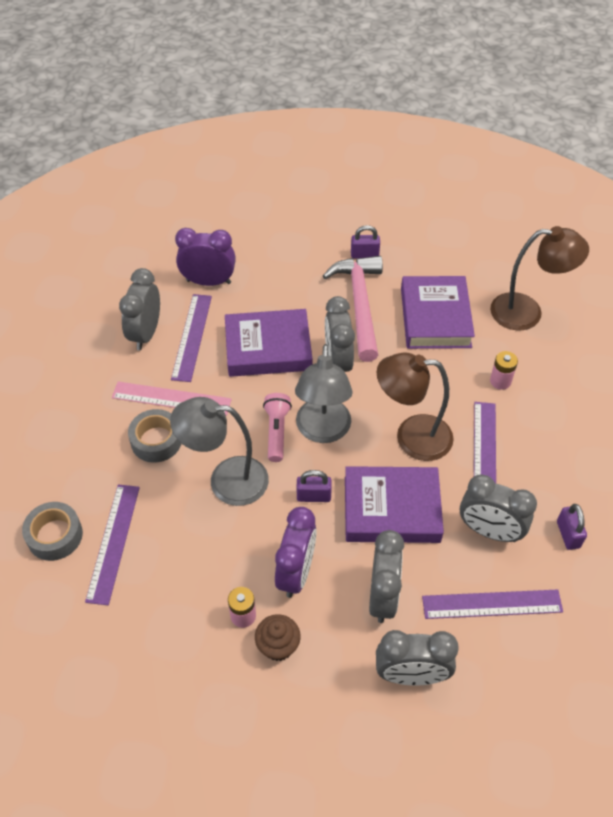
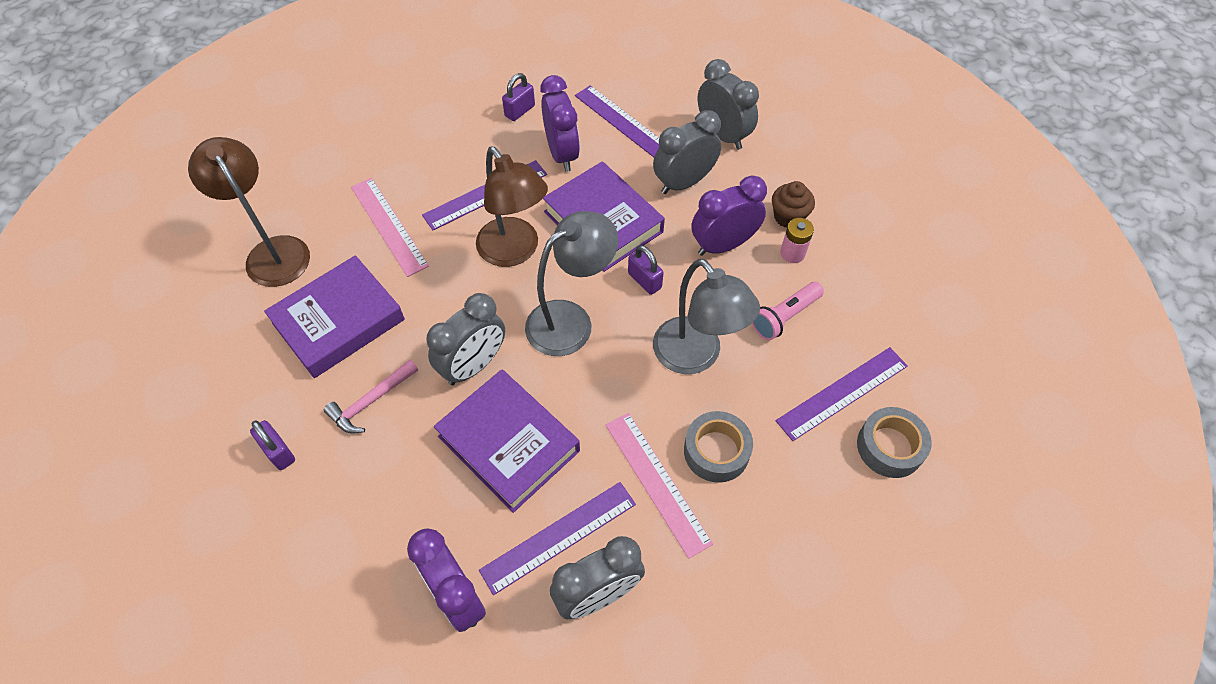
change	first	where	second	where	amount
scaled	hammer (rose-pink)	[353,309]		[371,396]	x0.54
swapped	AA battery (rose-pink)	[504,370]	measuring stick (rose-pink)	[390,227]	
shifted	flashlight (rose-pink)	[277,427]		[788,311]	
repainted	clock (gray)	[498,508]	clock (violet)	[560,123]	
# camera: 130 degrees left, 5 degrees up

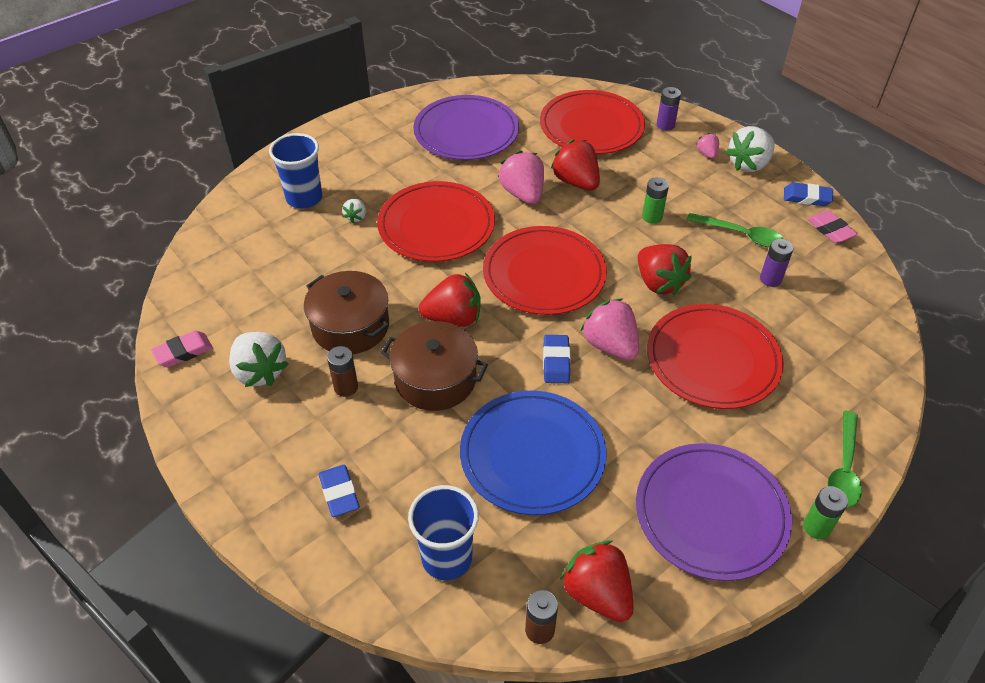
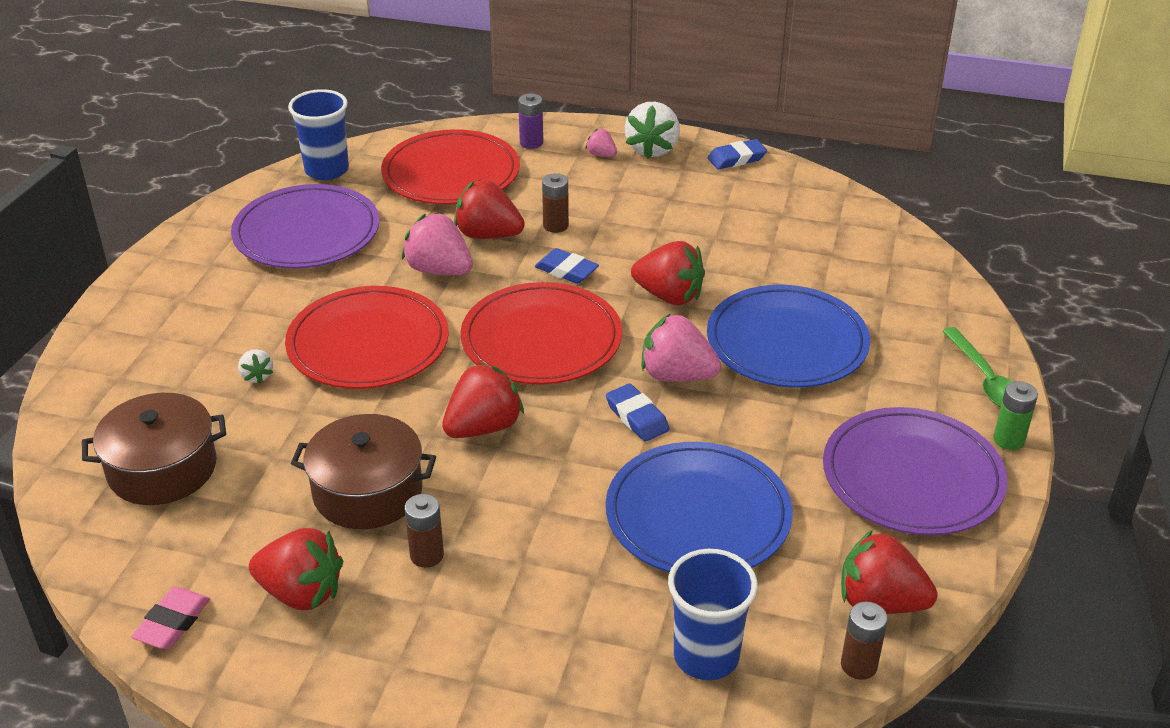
change	first	where	second	where	amount
shifted	beaker (cobalt)	[295,171]		[318,134]	
gone	AA battery (leaf-green)	[655,200]			
gone	gum eraser (rose-pink)	[832,226]			
gone	teaspoon (leaf-green)	[734,230]			
gone	AA battery (violet)	[776,263]			
repainted	flat dish (crimson)	[715,356]	flat dish (cobalt)	[788,336]	
shifted	stockpot (russet)	[434,366]		[154,449]	
repainted	toy strawberry (white)	[259,359]	toy strawberry (crimson)	[296,569]	
shifted	gum eraser (cobalt)	[339,491]		[567,266]	
new			AA battery (russet)	[555,203]	
# camera: 35 degrees left, 10 degrees down

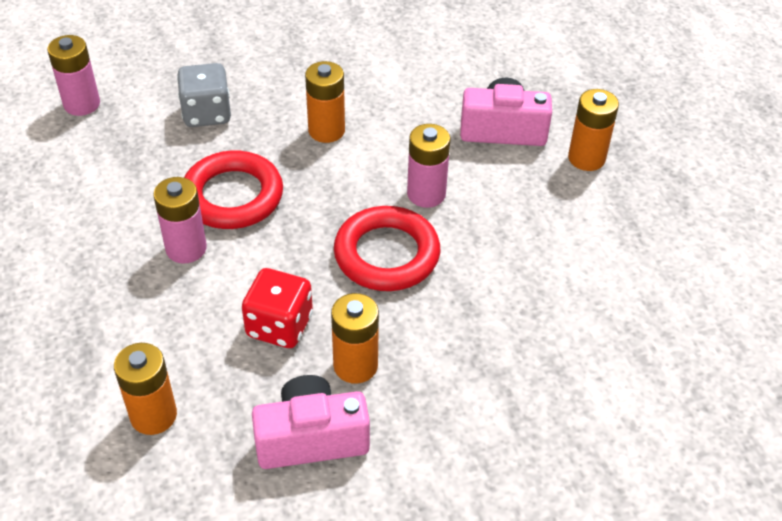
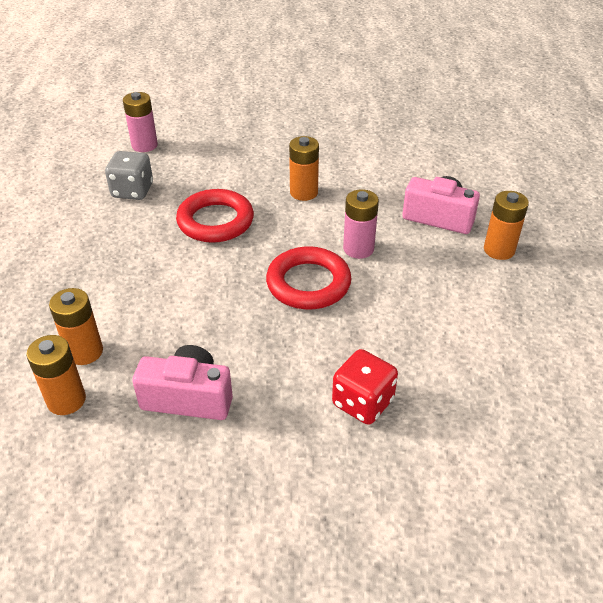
change	first	where	second	where	amount
shifted	die (gray)	[204,95]		[129,175]	
gone	AA battery (rose-pink)	[180,220]			
shifted	die (crimson)	[277,308]		[365,387]	
shifted	AA battery (orange-coloured)	[355,338]		[56,375]	
# camera: 20 degrees right, 5 degrees down

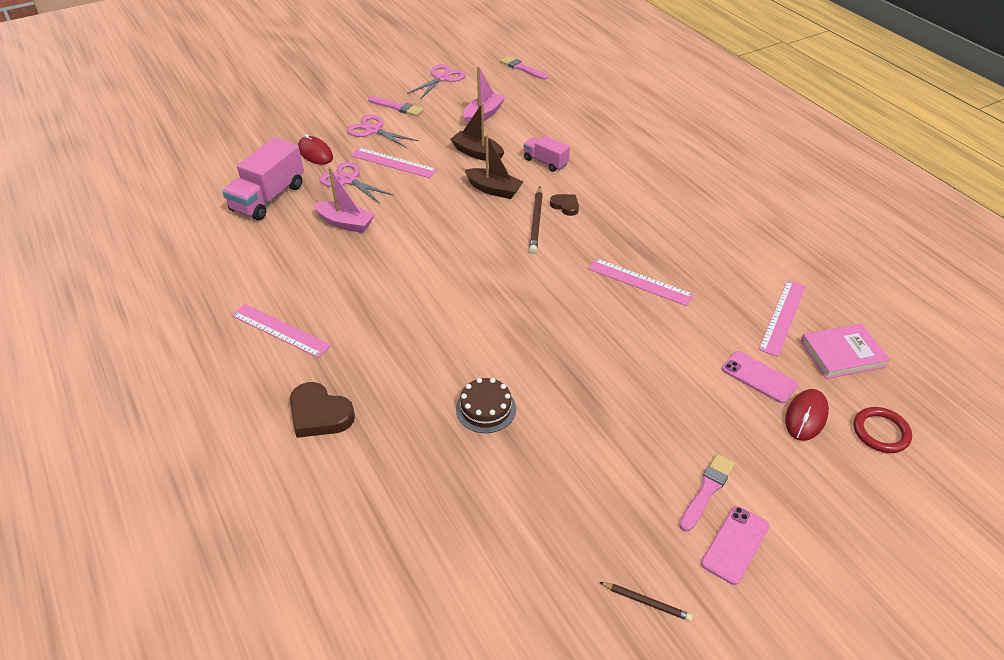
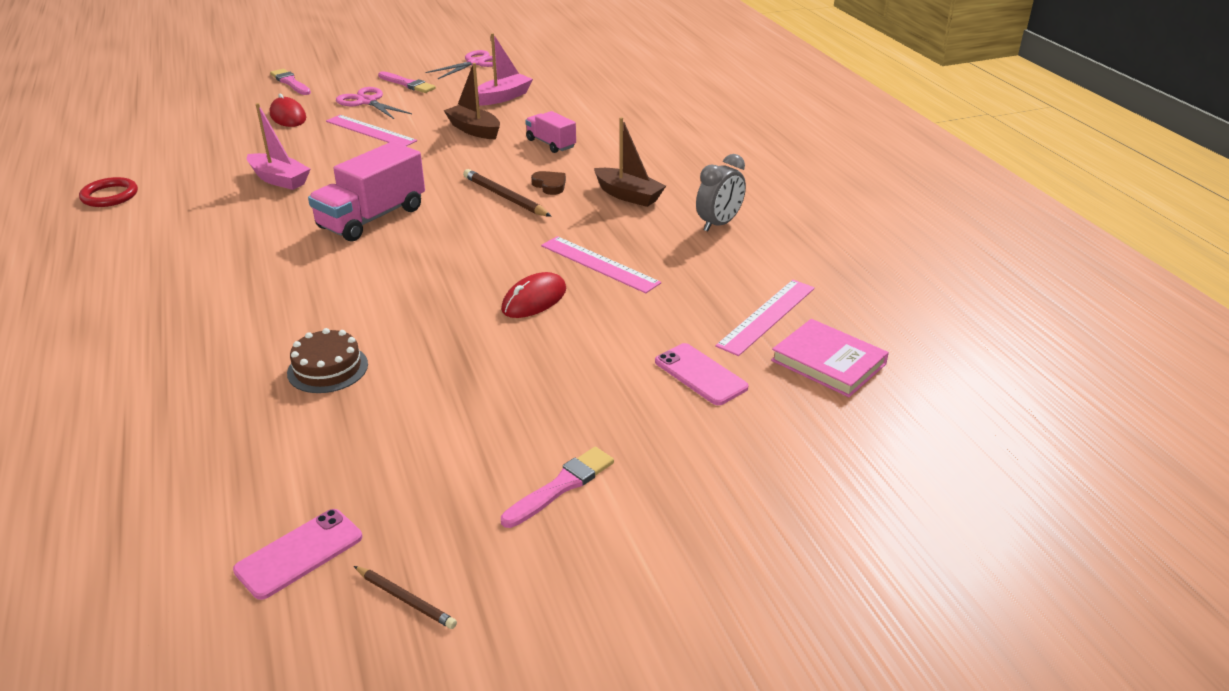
change	first	where	second	where	amount
shifted	brush (rose-pink)	[524,68]		[290,82]	
shifted	sailboat (russet)	[493,166]		[630,162]	
shifted	lorry (rose-pink)	[263,179]		[366,192]	
gone	scissors (rose-pink)	[356,182]			
rotated	pencil (russet)	[536,220]		[507,193]	120 degrees clockwise
gone	measuring stick (rose-pink)	[281,331]			
rotated	hardcover (rose-pink)	[845,351]		[830,358]	45 degrees clockwise
gone	love heart (russet)	[322,410]			
shifted	computer mouse (crimson)	[807,415]		[533,295]	
shifted	torus (crimson)	[882,430]		[108,192]	
shifted	smartphone (rose-pink)	[735,545]		[297,554]	
new			clock (gray)	[721,193]	
# camera: 10 degrees right, 10 degrees down

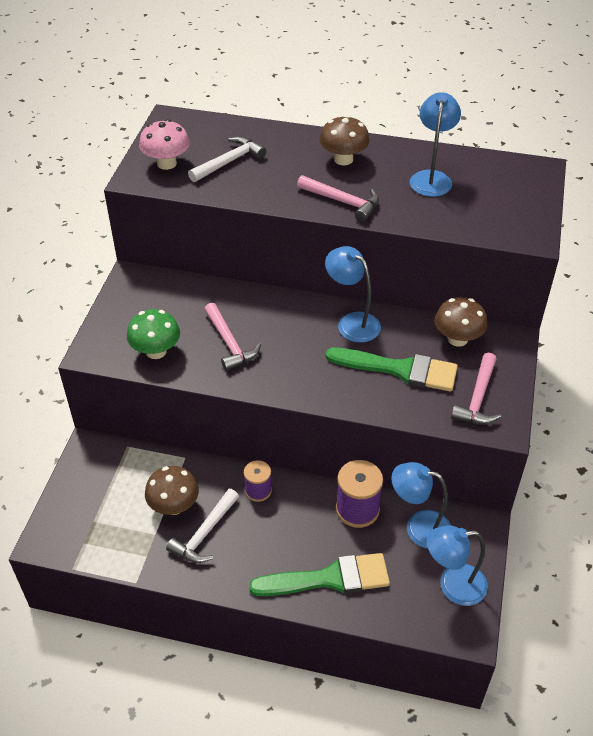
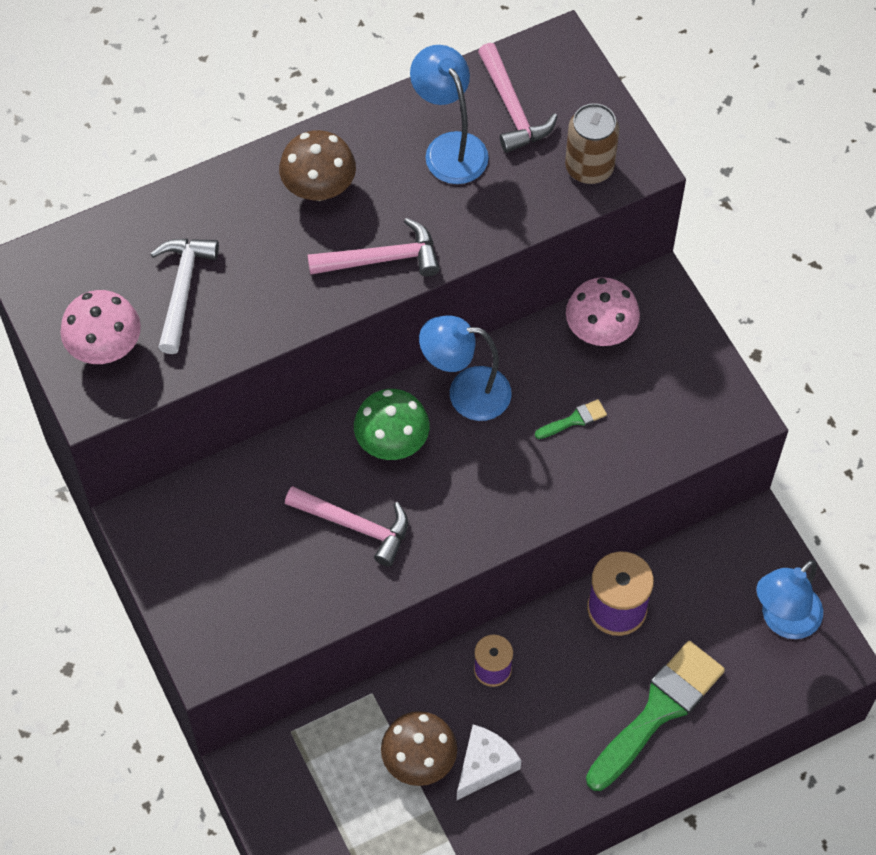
change	first	where	second	where	amount
repainted	mushroom (russet)	[461,322]	mushroom (rose-pink)	[603,311]	
shifted	mushroom (leaf-green)	[153,334]		[392,424]	
scaled	brush (leaf-green)	[392,369]		[571,419]	x0.41
shifted	hammer (rose-pink)	[476,388]		[518,98]	
gone	desk lamp (cobalt)	[421,505]			
swapped	hammer (white)	[202,526]	cheese (white)	[489,762]	
new			can (russet)	[592,143]	
# camera: 40 degrees left, 15 degrees up

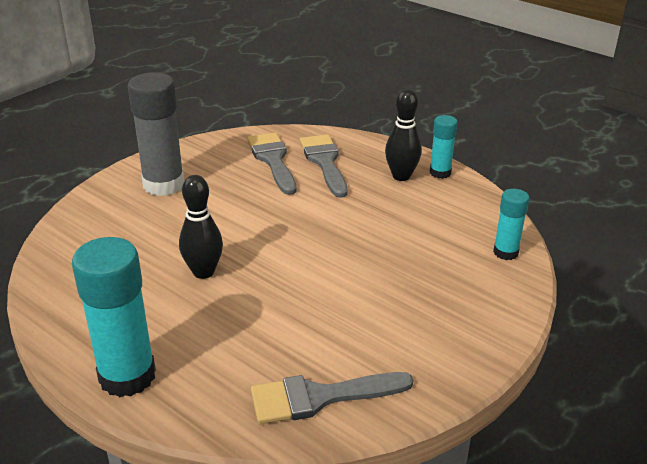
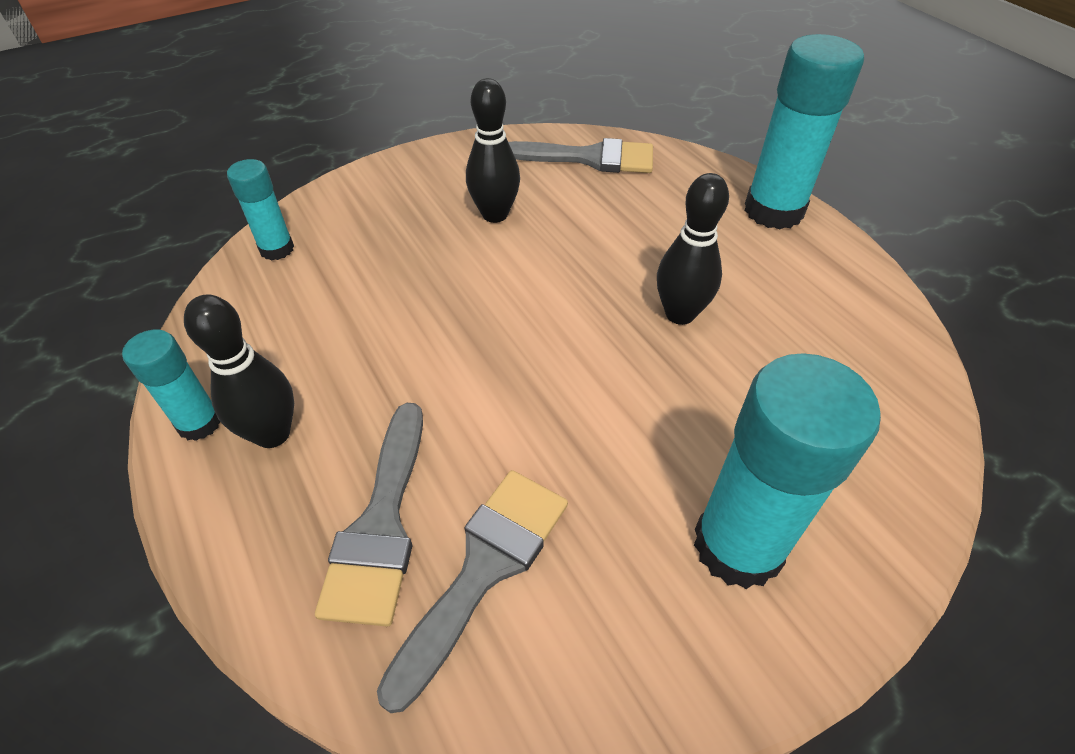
change	first	where	second	where	amount
repainted	glue stick (gray)	[156,134]	glue stick (teal)	[787,471]	
rotated	brush (gray)	[272,164]		[472,591]	150 degrees counterclockwise
new			tenpin (black)	[493,150]	
# camera: 160 degrees left, 15 degrees up

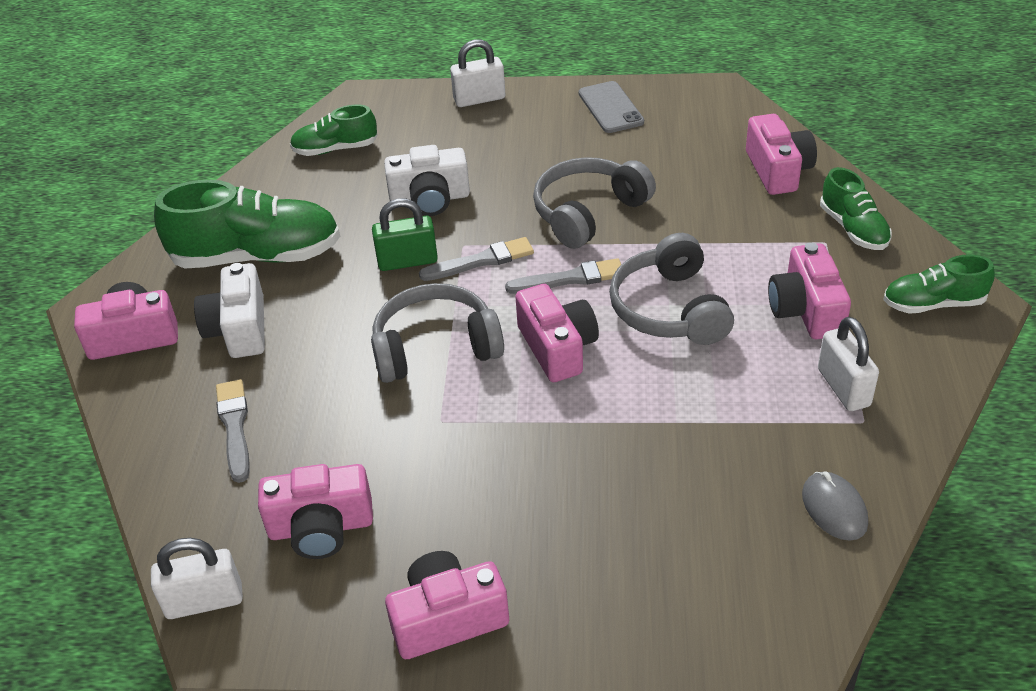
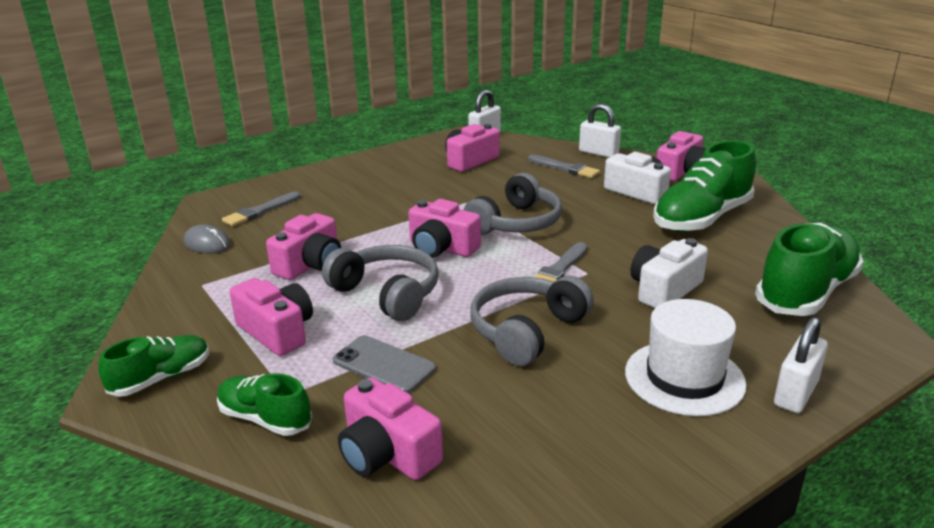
change	first	where	second	where	amount
shifted	smartphone (gray)	[611,107]		[384,364]	
scaled	sneaker (leaf-green)	[334,130]		[809,269]	x1.80
rotated	headset (gray)	[594,203]		[532,321]	150 degrees counterclockwise
gone	padlock (leaf-green)	[405,234]			
shifted	brush (gray)	[563,276]		[261,209]	
shifted	padlock (white)	[848,364]		[600,131]	
shifted	camera (rose-pink)	[447,605]		[303,246]	
new			tall hat (white)	[686,357]	
# camera: 140 degrees right, 15 degrees down

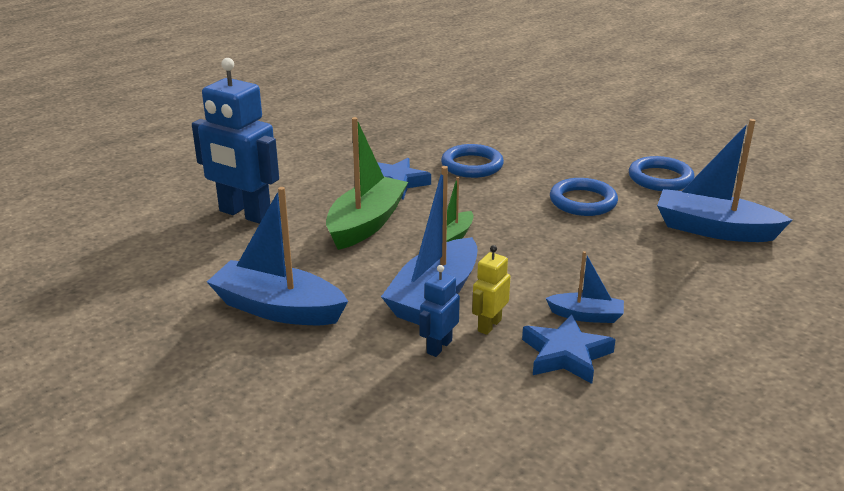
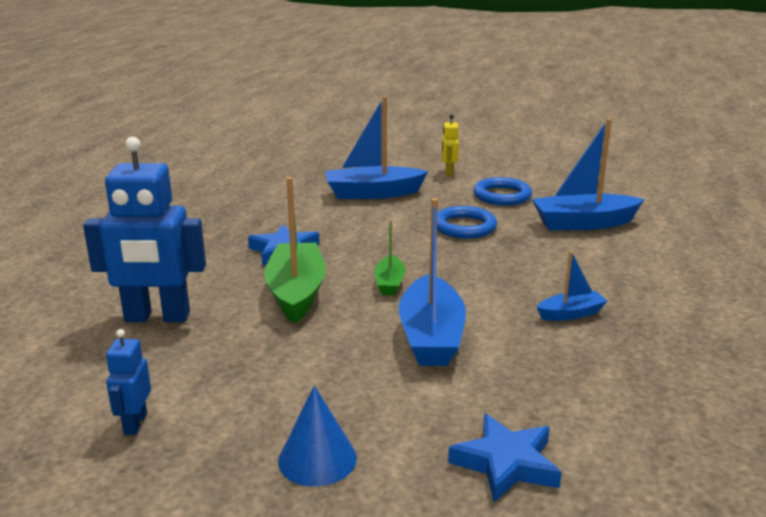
change	first	where	second	where	amount
gone	torus (cobalt)	[472,161]			
shifted	sailboat (cobalt)	[277,256]		[376,147]	
shifted	robot figure (golden)	[491,290]		[450,145]	
shifted	robot figure (cobalt)	[439,311]		[128,382]	
shifted	star shape (cobalt)	[569,349]		[505,458]	
new			cone (cobalt)	[317,435]	
# camera: 30 degrees left, 5 degrees down

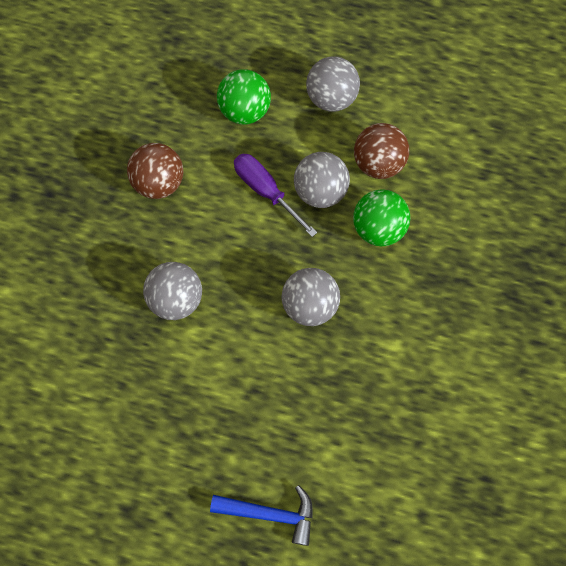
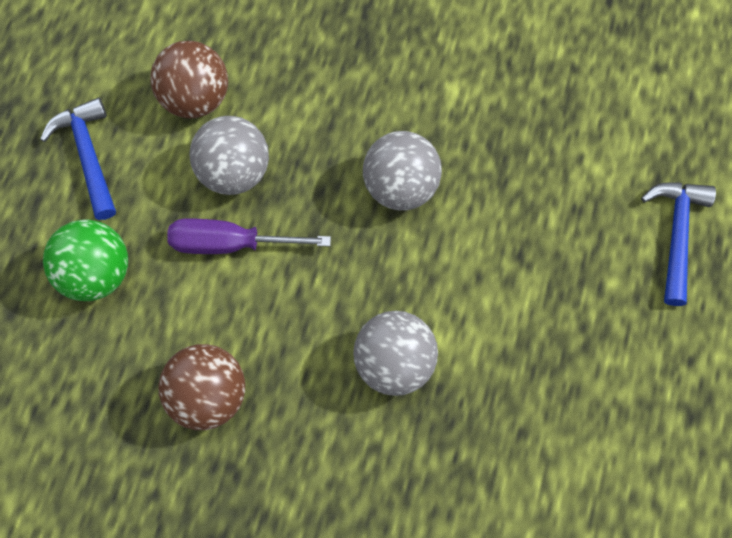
change	first	where	second	where	amount
swapped	sphere (gray)	[333,84]	hammer (cobalt)	[78,159]	
rotated	screwdriver (violet)	[275,195]		[249,236]	45 degrees clockwise
gone	sphere (leaf-green)	[381,217]			
# camera: 90 degrees left, 0 degrees up

